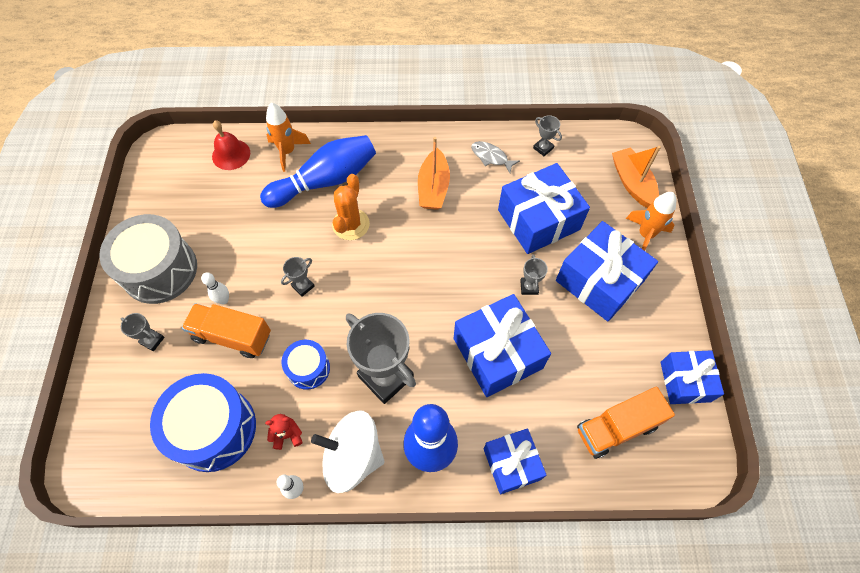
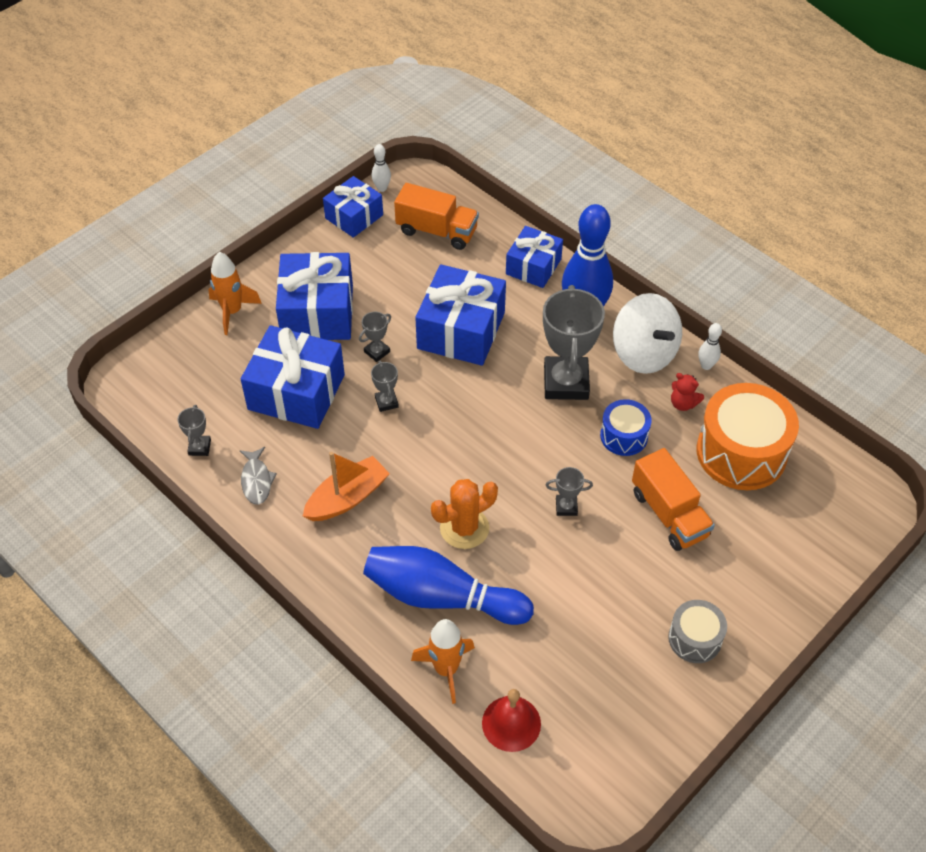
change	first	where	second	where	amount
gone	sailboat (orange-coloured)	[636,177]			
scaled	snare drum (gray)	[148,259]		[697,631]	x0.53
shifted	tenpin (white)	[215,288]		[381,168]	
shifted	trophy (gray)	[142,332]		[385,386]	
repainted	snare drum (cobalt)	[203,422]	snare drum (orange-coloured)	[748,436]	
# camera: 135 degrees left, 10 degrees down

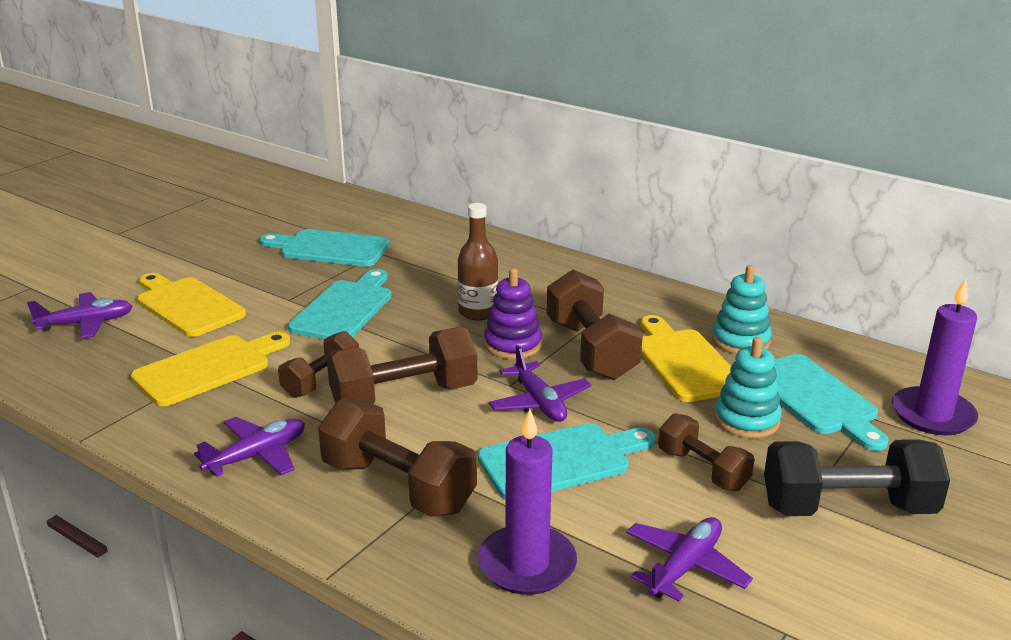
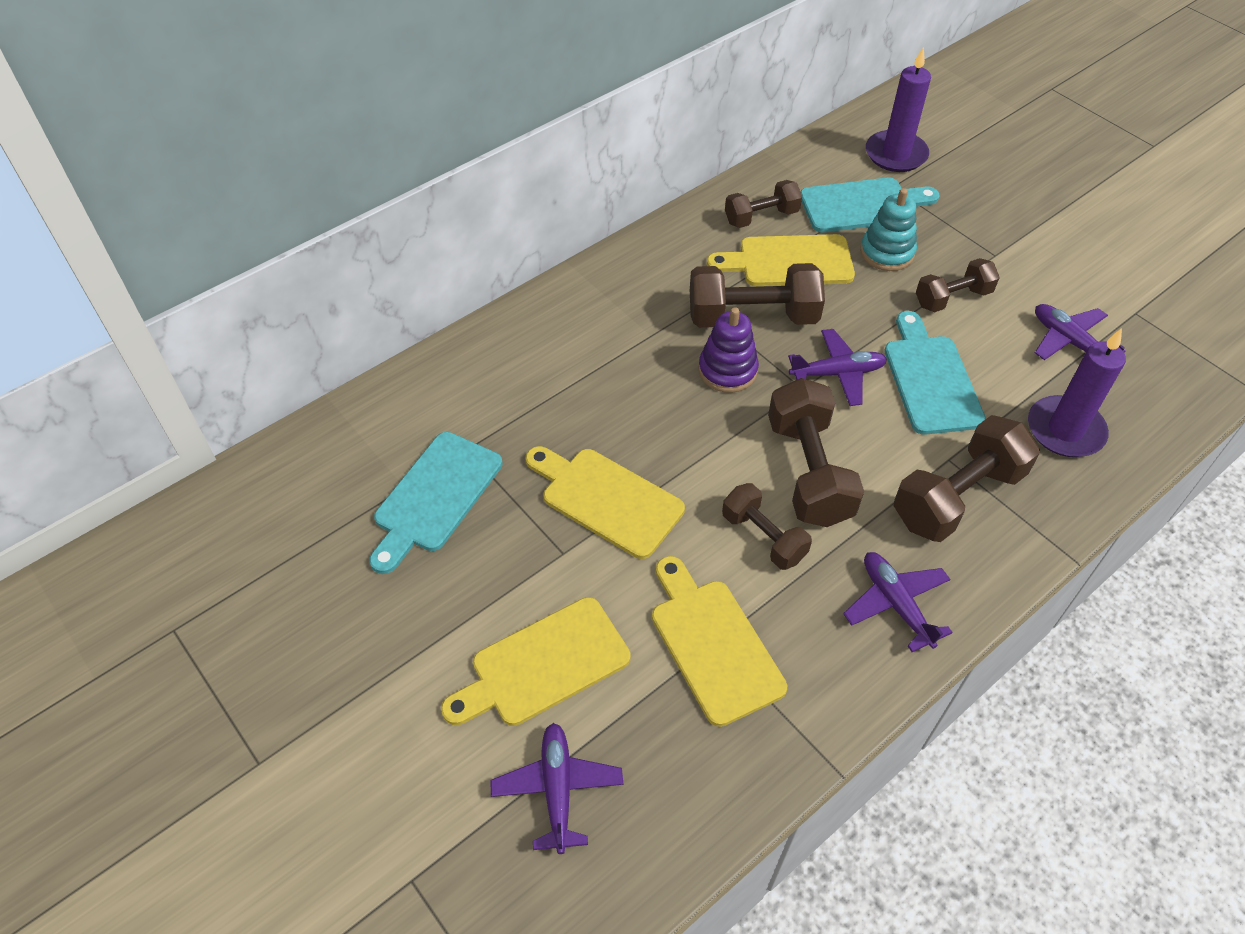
change	first	where	second	where	amount
gone	drink bottle (russet)	[478,262]			
swapped	stacking rings (teal)	[742,309]	hand weight (russet)	[763,204]	
repainted	bread board (teal)	[340,304]	bread board (golden)	[605,502]	
gone	hand weight (black)	[857,477]			
# camera: 75 degrees left, 25 degrees up

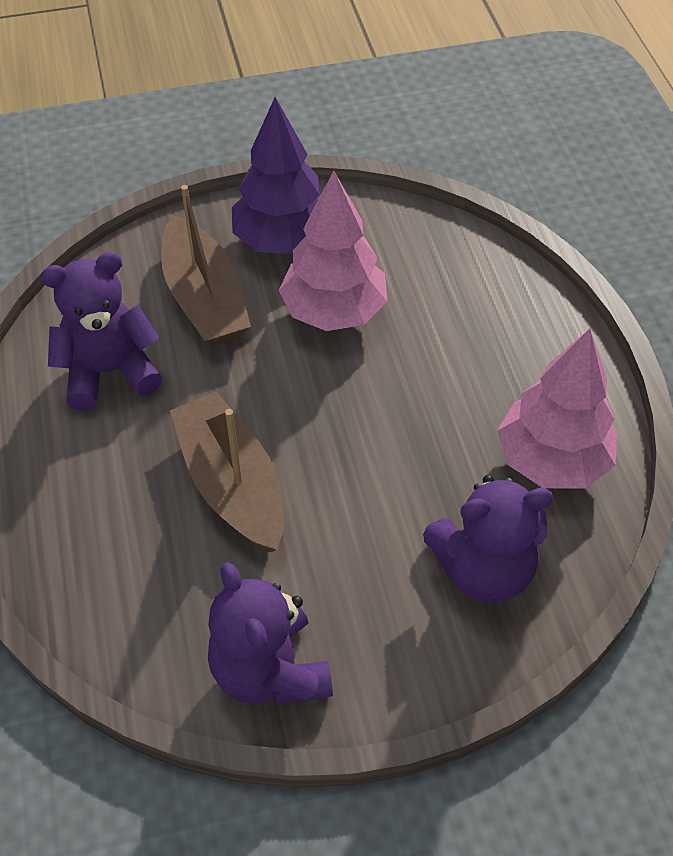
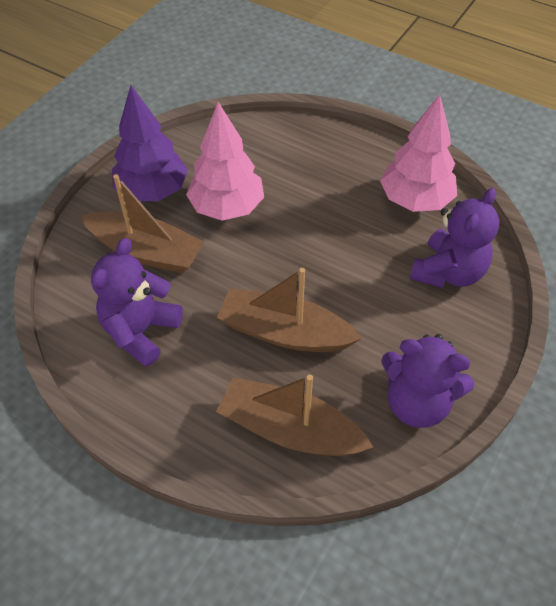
change	first	where	second	where	amount
new			sailboat (russet)	[294,415]	
# camera: 45 degrees left, 0 degrees up

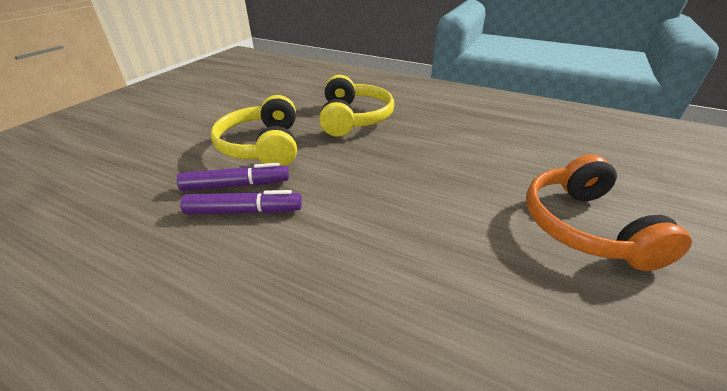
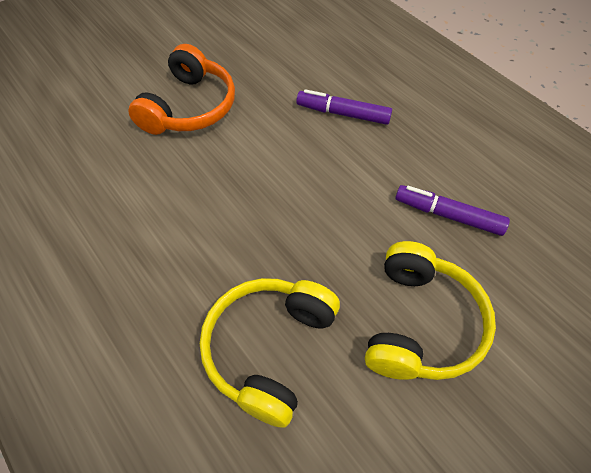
change	first	where	second	where	amount
shifted	marker pen (violet)	[233,177]		[344,107]	
# camera: 155 degrees left, 20 degrees up

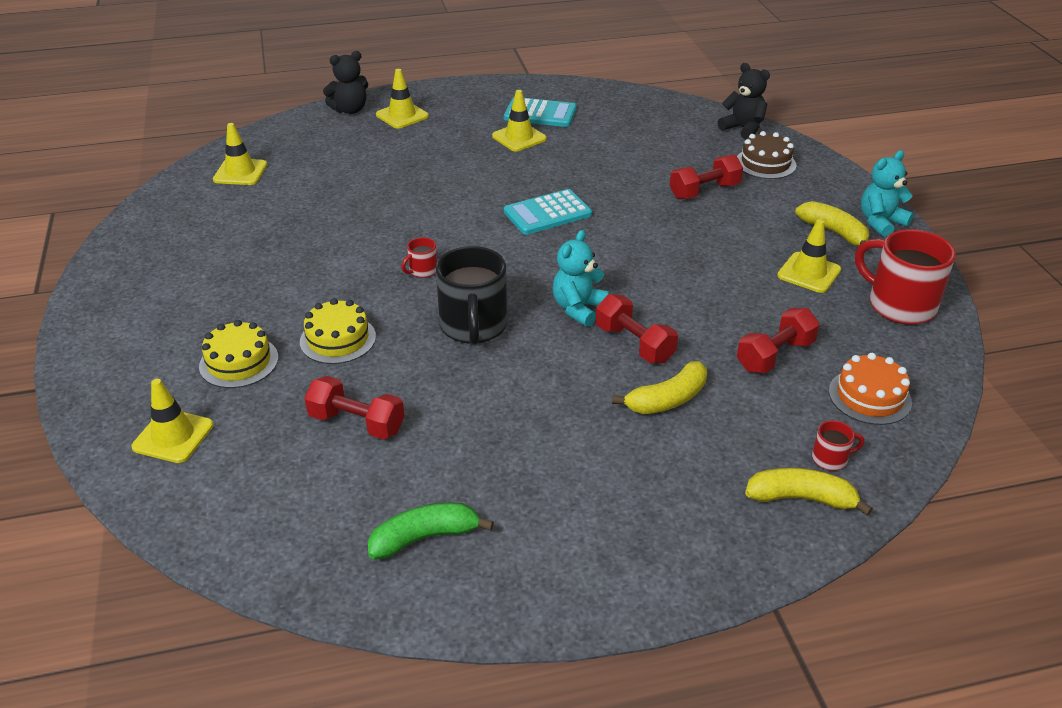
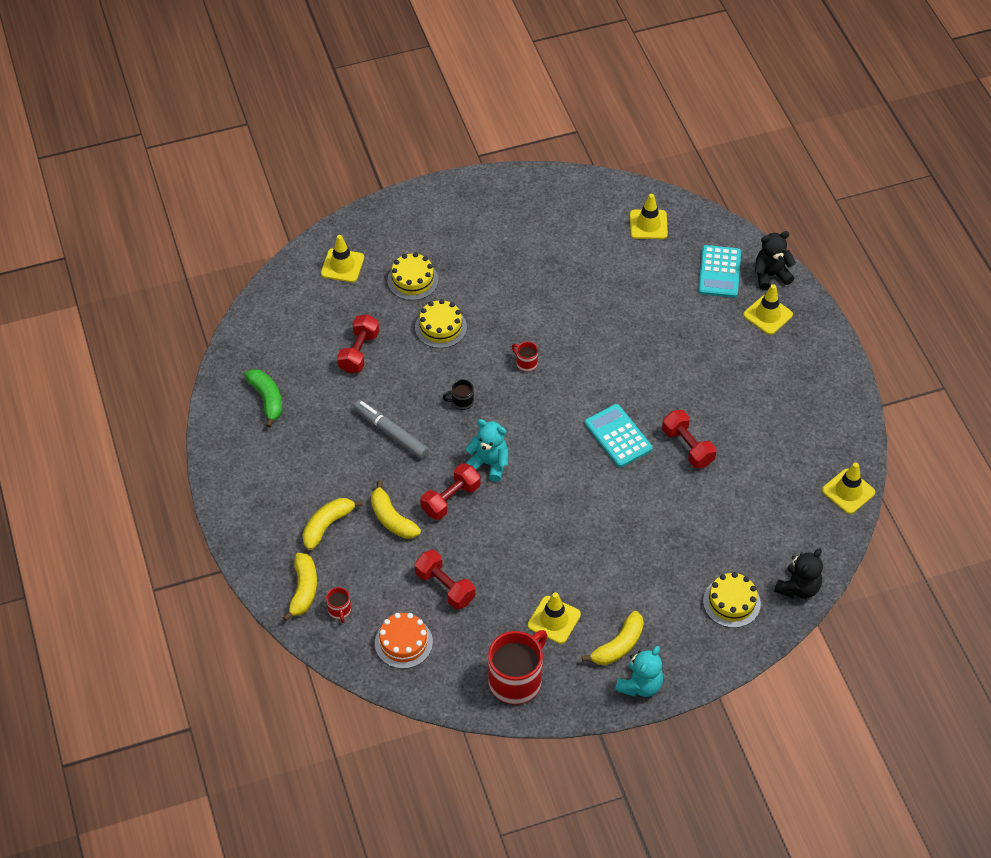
change	first	where	second	where	amount
rotated	teddy bear (black)	[345,82]		[775,260]	105 degrees clockwise
shifted	traffic cone (golden)	[519,120]		[848,488]	
shifted	adding machine (teal)	[540,112]		[719,271]	
repainted	gateau (russet)	[766,155]	gateau (golden)	[732,600]	
rotated	teddy bear (teal)	[887,193]		[639,671]	75 degrees clockwise
shifted	hand weight (crimson)	[706,177]		[689,439]	
scaled	mug (black)	[471,295]		[458,394]	x0.45
new			marker pen (gray)	[391,429]	
new			banana (golden)	[332,524]	
# camera: 85 degrees right, 15 degrees up

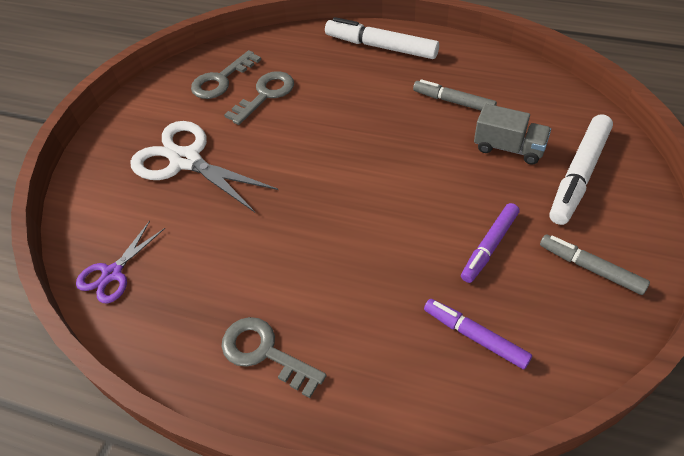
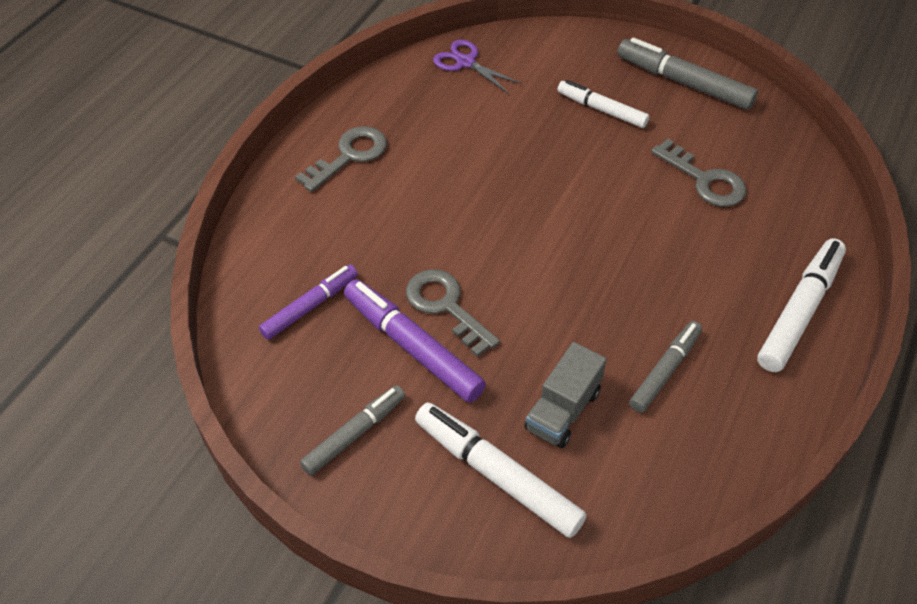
change	first	where	second	where	amount
shifted	latchkey (gray)	[226,74]		[453,313]	
swapped	scissors (white)	[204,166]	marker pen (white)	[603,104]	
scaled	marker pen (violet)	[490,243]		[415,341]	x1.53
new			marker pen (gray)	[687,73]	
# camera: 95 degrees right, 0 degrees up

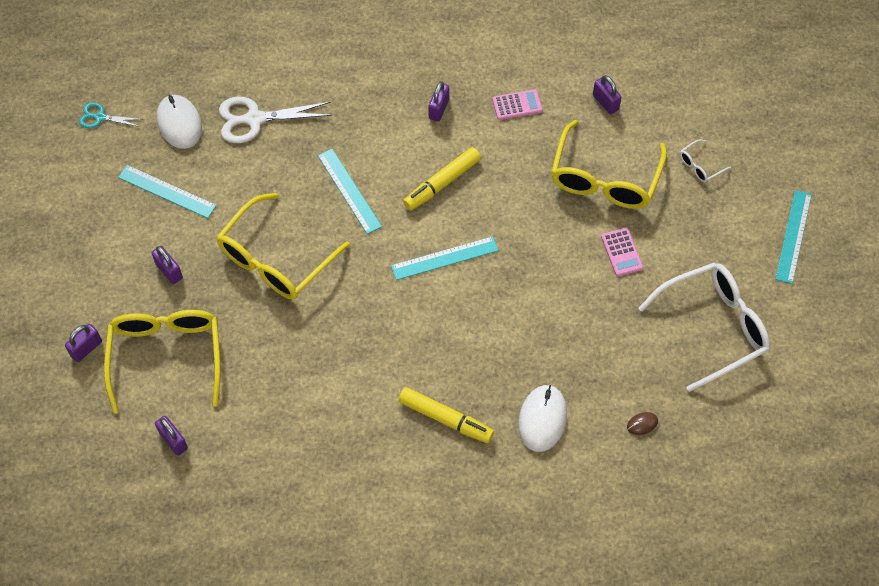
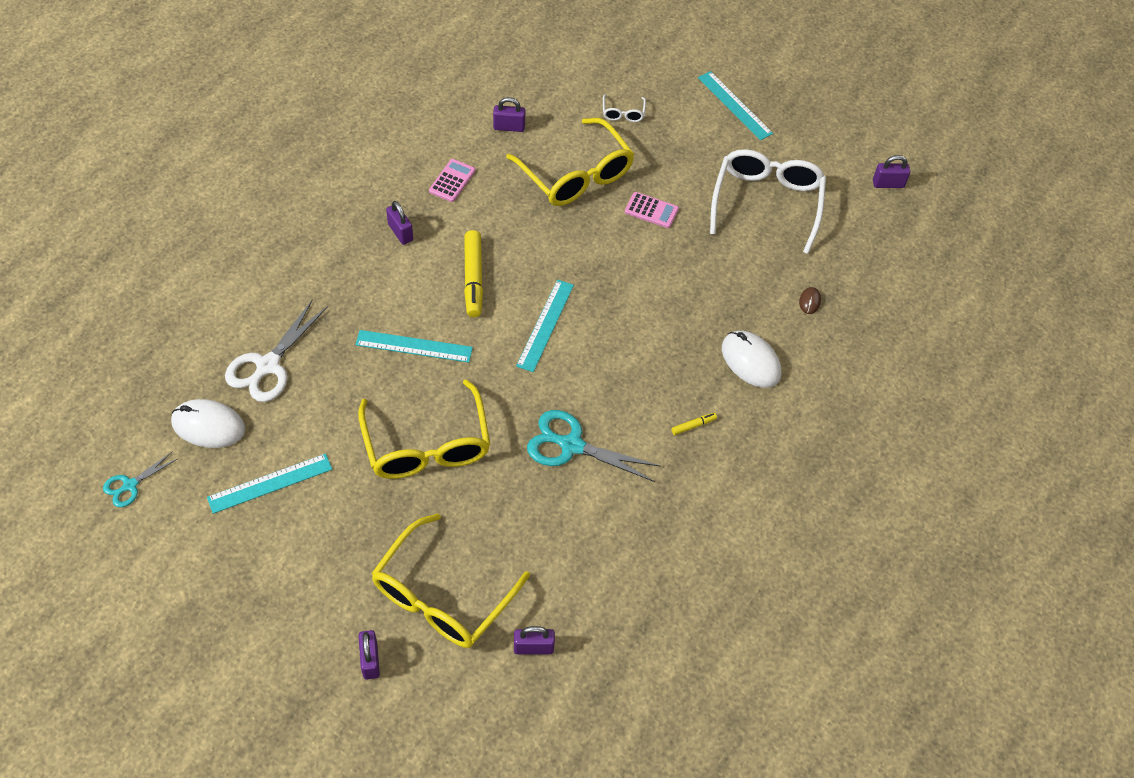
change	first	where	second	where	amount
shifted	padlock (violet)	[167,265]		[891,171]	
rotated	spectacles (golden)	[162,362]		[450,580]	90 degrees counterclockwise
scaled	marker pen (golden)	[446,415]		[694,424]	x0.46
new			scissors (teal)	[594,446]	
# camera: 55 degrees left, 5 degrees down

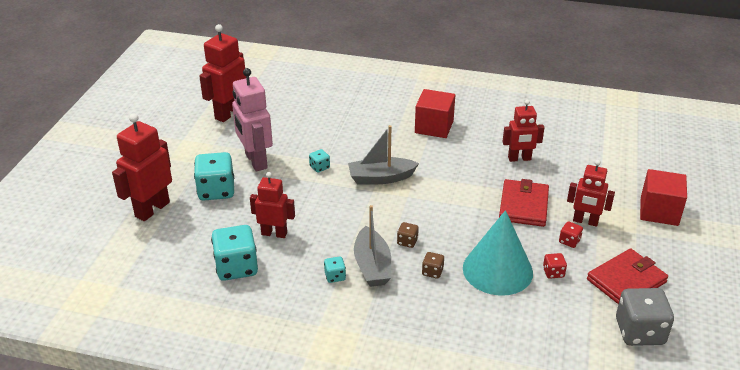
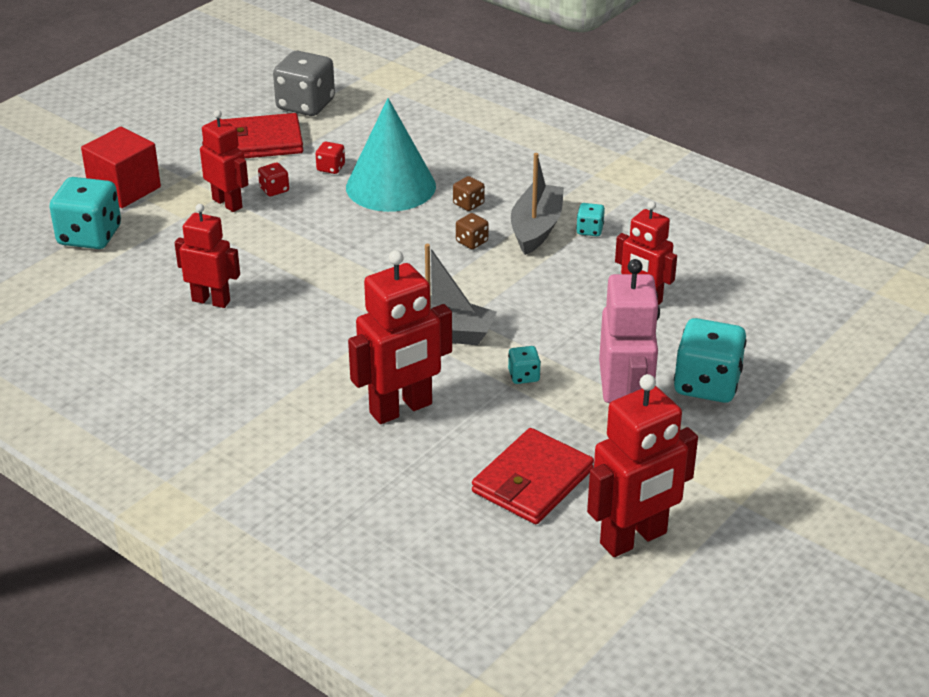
change	first	where	second	where	amount
gone	cube (crimson)	[435,113]			
shifted	robot figure (crimson)	[142,167]		[400,337]	
shifted	wallet (crimson)	[524,203]		[533,476]	
shifted	die (teal)	[234,253]		[85,213]	
# camera: 155 degrees left, 0 degrees up

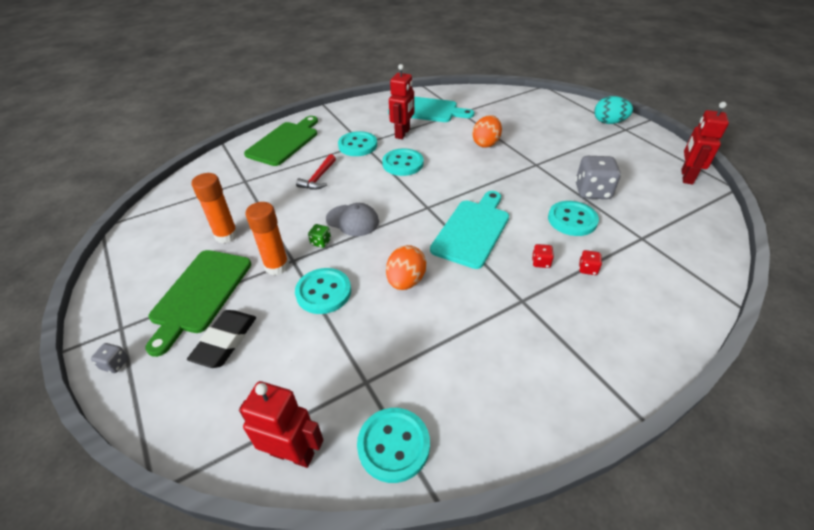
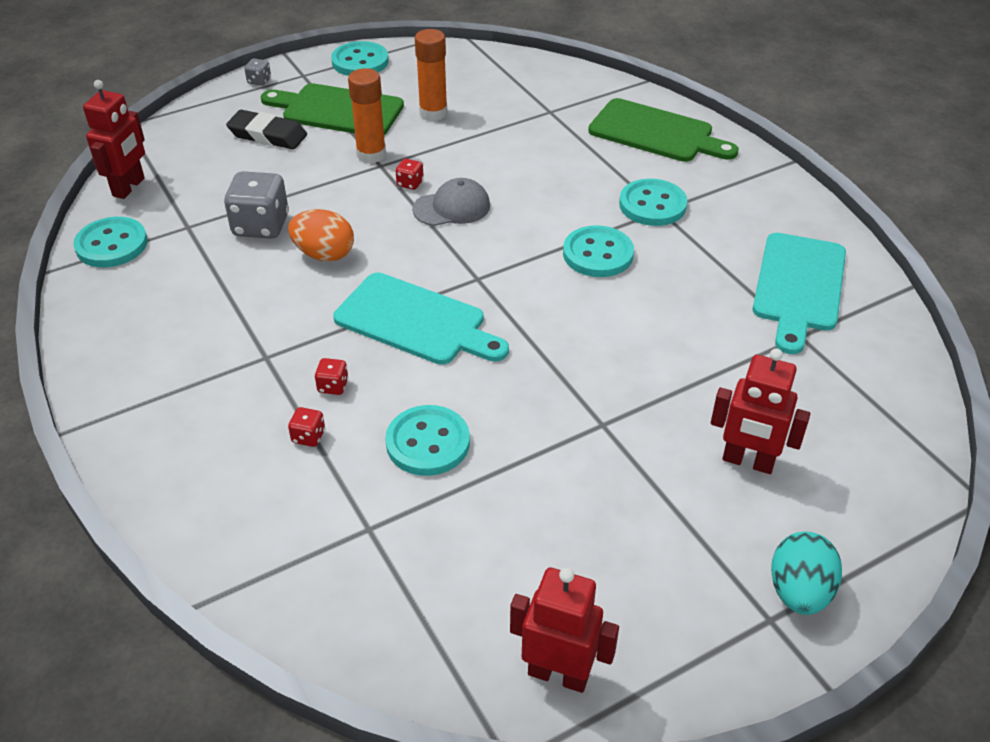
change	first	where	second	where	amount
shifted	robot figure (crimson)	[401,101]		[760,411]	
gone	toy egg (orange-coloured)	[487,131]			
gone	hammer (crimson)	[316,172]			
shifted	die (gray)	[598,177]		[256,205]	
rotated	baseball cap (gray)	[352,219]		[451,202]	135 degrees counterclockwise
repainted	die (leaf-green)	[319,236]	die (crimson)	[410,174]	
shifted	sewing button (teal)	[323,291]		[360,58]	
# camera: 90 degrees right, 0 degrees up

